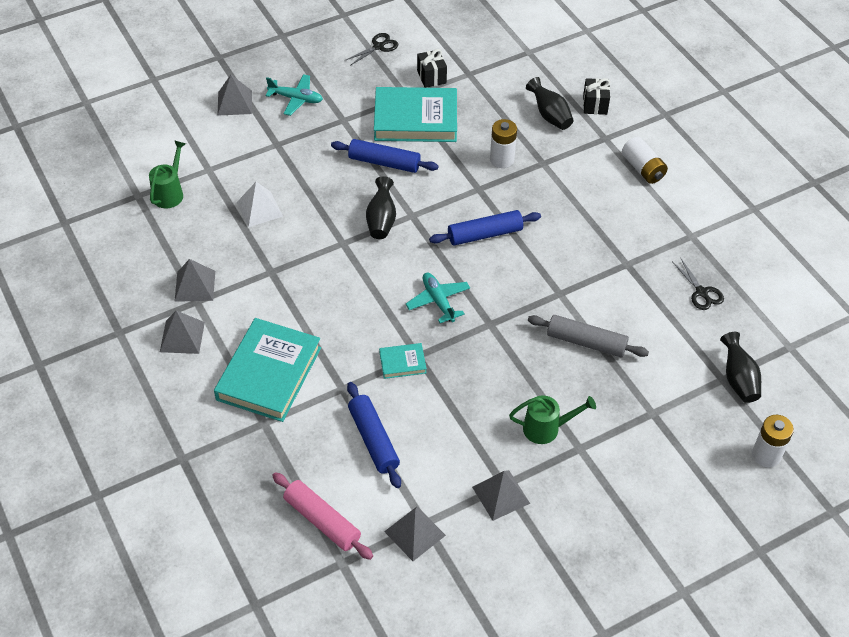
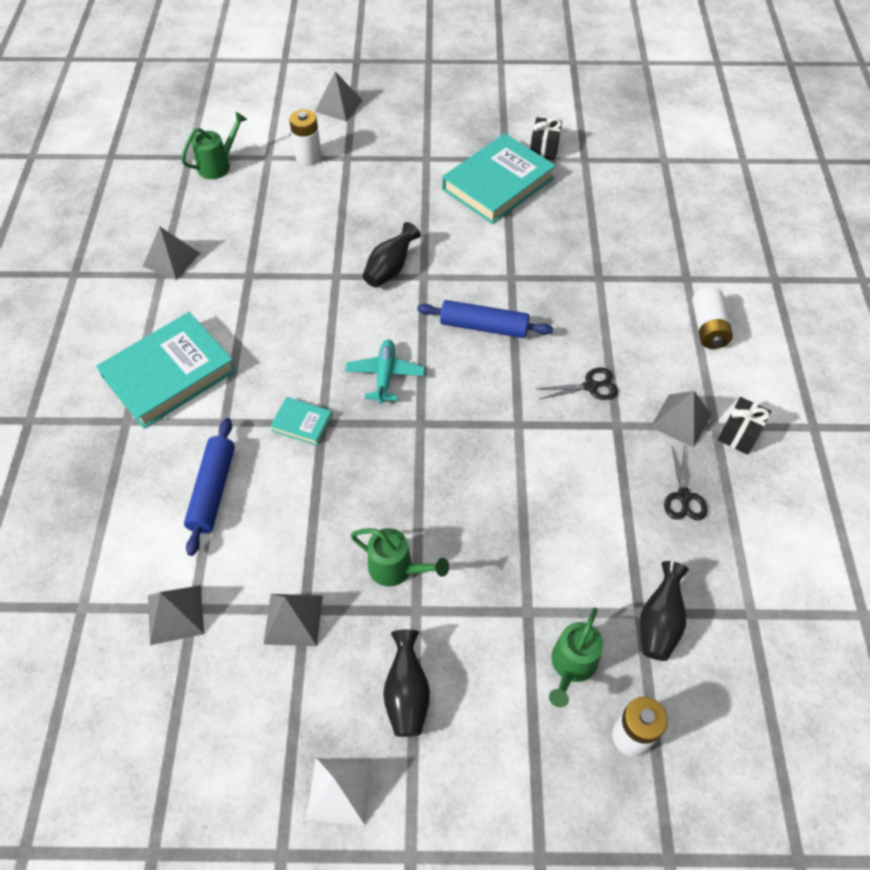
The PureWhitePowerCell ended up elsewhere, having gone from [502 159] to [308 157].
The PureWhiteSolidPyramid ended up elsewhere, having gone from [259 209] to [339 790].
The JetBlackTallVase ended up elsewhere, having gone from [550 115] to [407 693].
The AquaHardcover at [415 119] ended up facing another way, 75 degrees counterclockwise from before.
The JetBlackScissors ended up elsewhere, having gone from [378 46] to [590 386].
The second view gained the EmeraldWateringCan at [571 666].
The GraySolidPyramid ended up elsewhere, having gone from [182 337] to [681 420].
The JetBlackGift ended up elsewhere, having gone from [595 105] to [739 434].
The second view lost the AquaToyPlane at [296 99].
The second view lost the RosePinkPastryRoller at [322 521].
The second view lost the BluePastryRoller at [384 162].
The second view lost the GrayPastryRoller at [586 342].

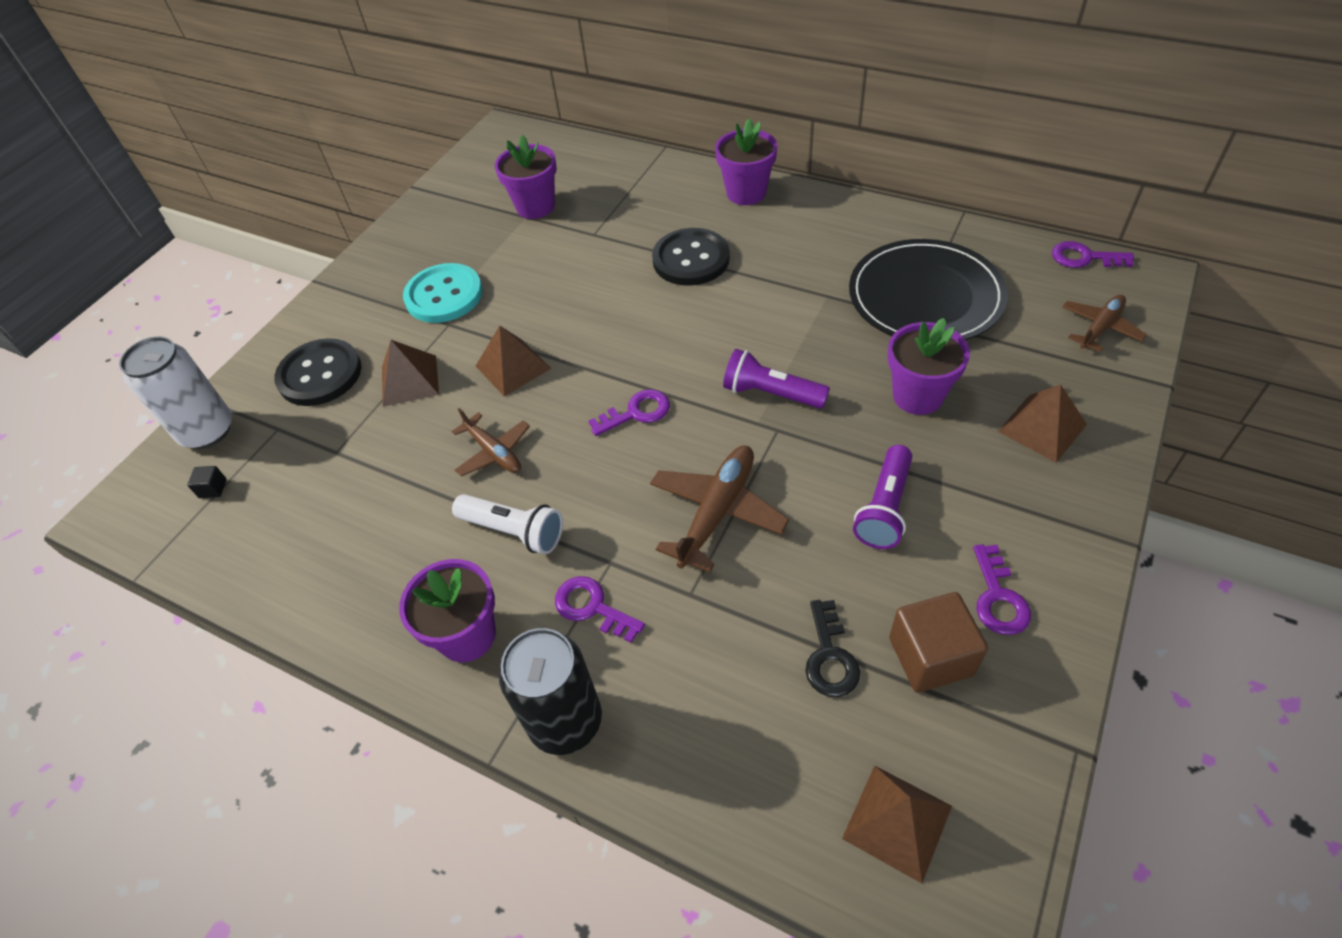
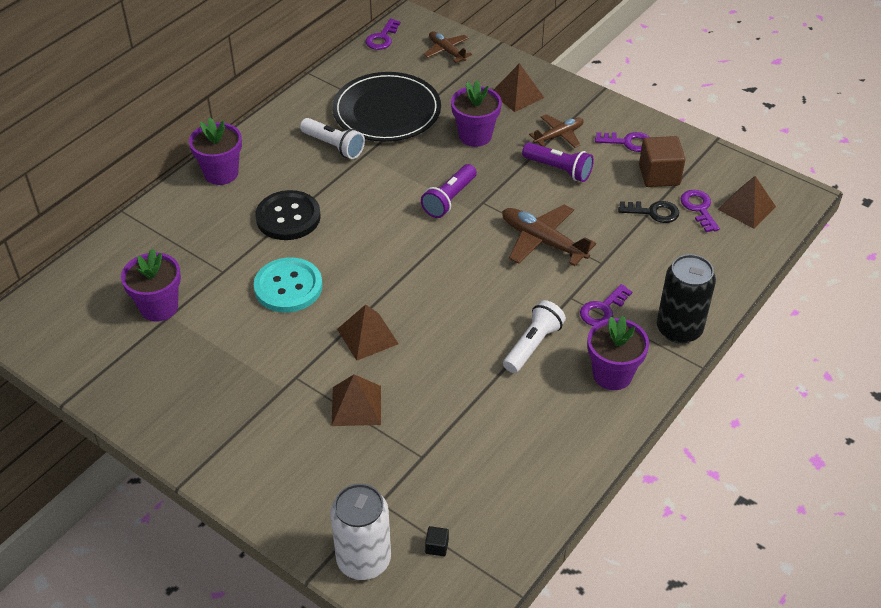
The AquaSewingButton ended up elsewhere, having gone from [444 295] to [288 287].
The second view gained the PureWhiteFlashlight at [334 146].
The BrownToyPlane ended up elsewhere, having gone from [494 452] to [559 135].
The VioletKey ended up elsewhere, having gone from [636 412] to [699 208].
The second view lost the JetBlackSewingButton at [320 374].

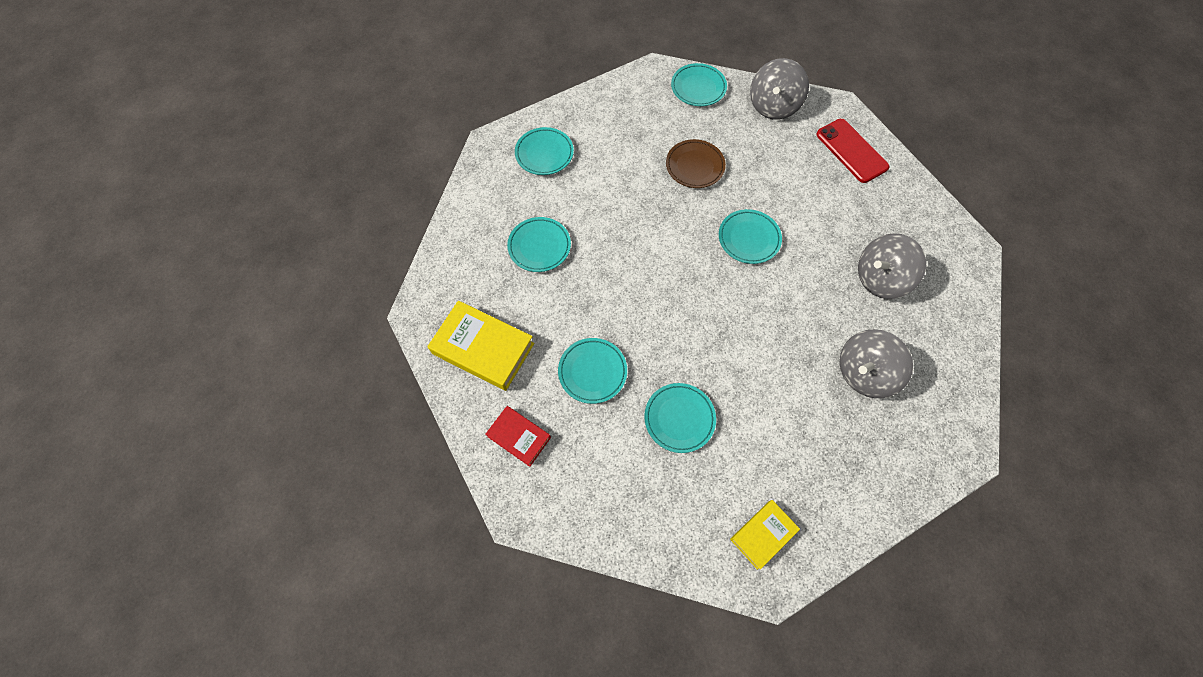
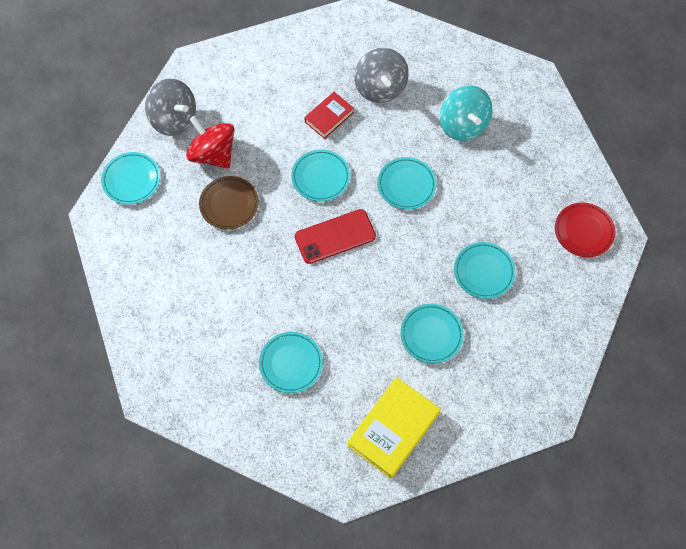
The second view gained the RedWhirligig at [213 154].
The RedPhone ended up elsewhere, having gone from [851 151] to [335 236].
The RedHardcover ended up elsewhere, having gone from [519 437] to [329 117].
The AquaFlatDish ended up elsewhere, having gone from [544 154] to [406 185].
What was the GrayWhirligig at [864 373] turned into the AquaWhirligig at [463 125].
Where the YellowHardcover stood at [763 534], the RedFlatDish came to stand at [583 231].

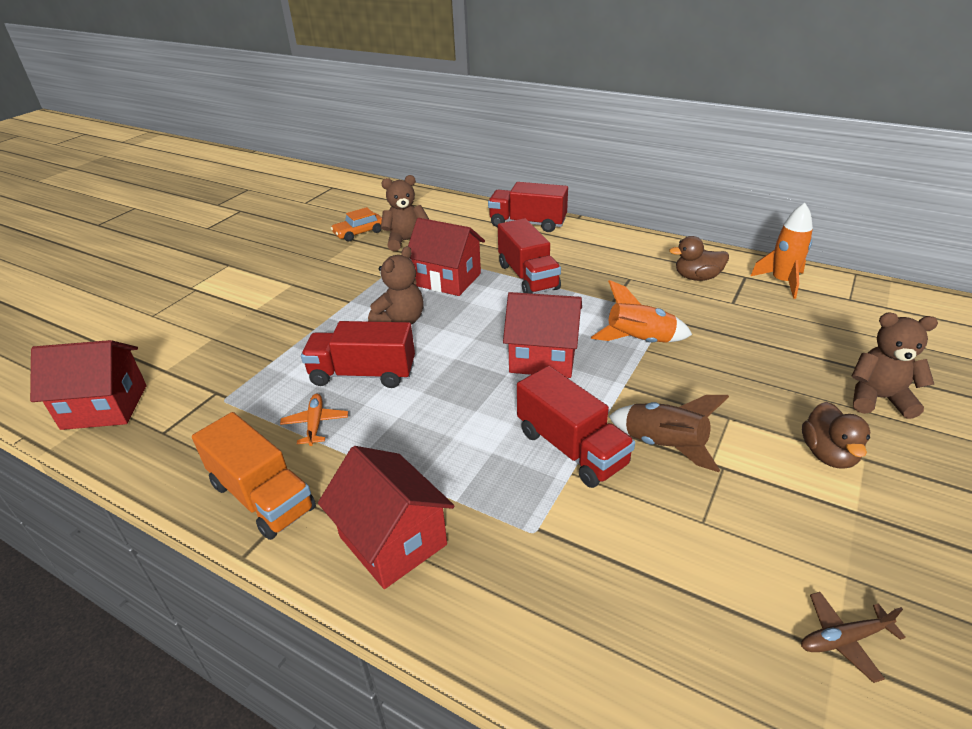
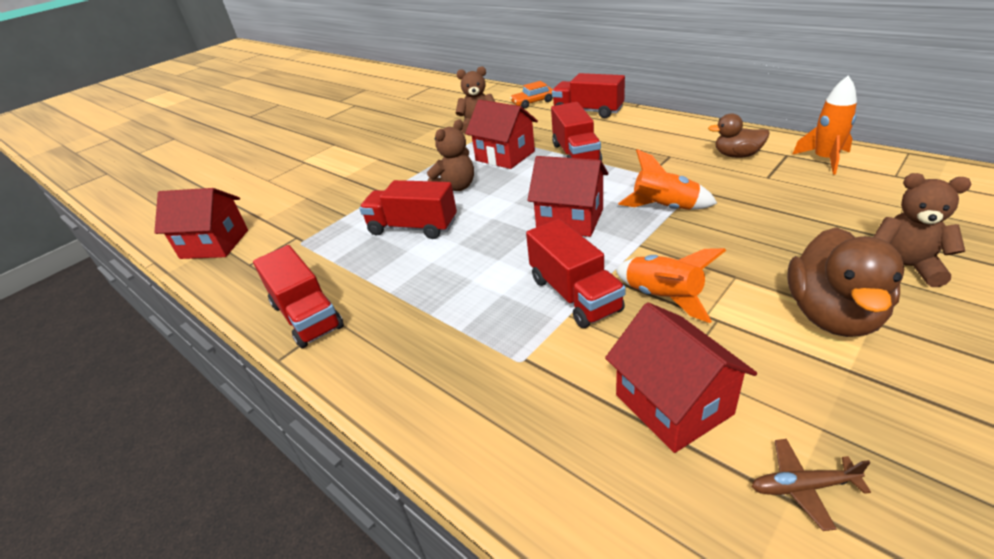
What was the OrangeLorry at [262 496] turned into the RedLorry at [307 316].
The OrangeAutomobile ended up elsewhere, having gone from [359 233] to [533 102].
The RedHouse ended up elsewhere, having gone from [393 541] to [673 404].
What was the BrownRocket at [663 445] turned into the OrangeRocket at [663 297].
The size of the BrownDuck at [828 454] changed by a factor of 1.66.
The second view lost the OrangeToyPlane at [315 424].

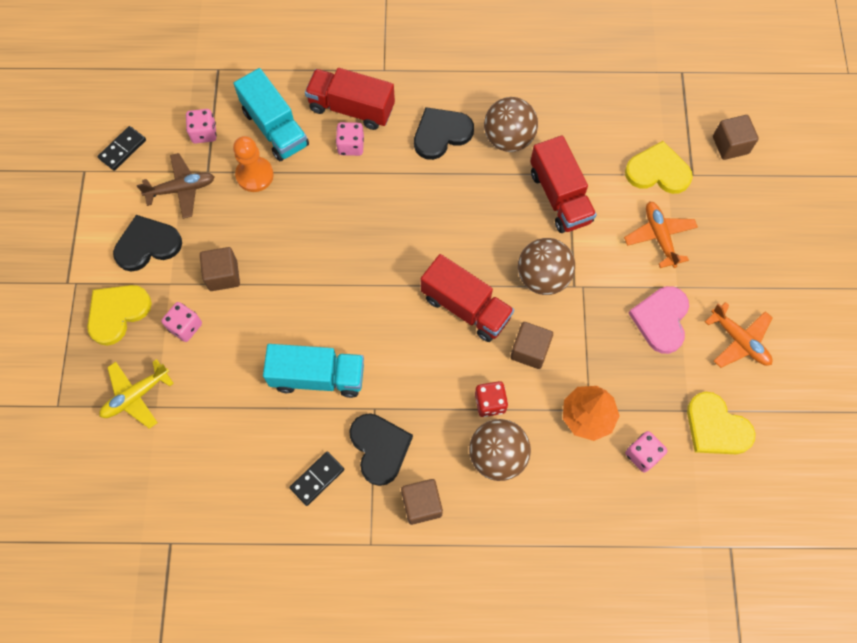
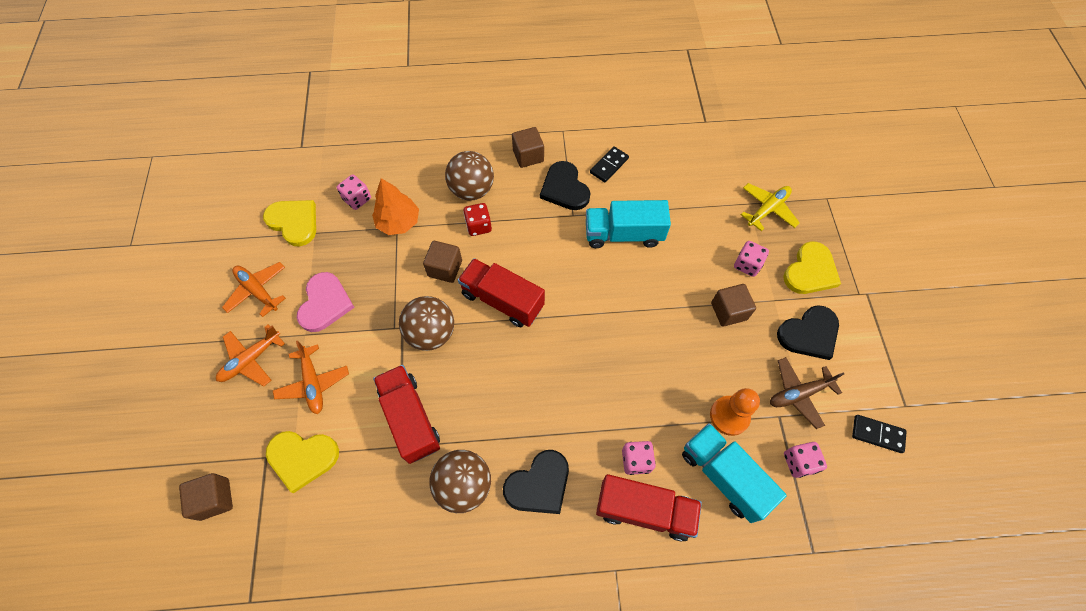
The second view gained the OrangeToyPlane at [251 360].
The JetBlackDomino at [122 149] ended up facing another way, 75 degrees clockwise from before.

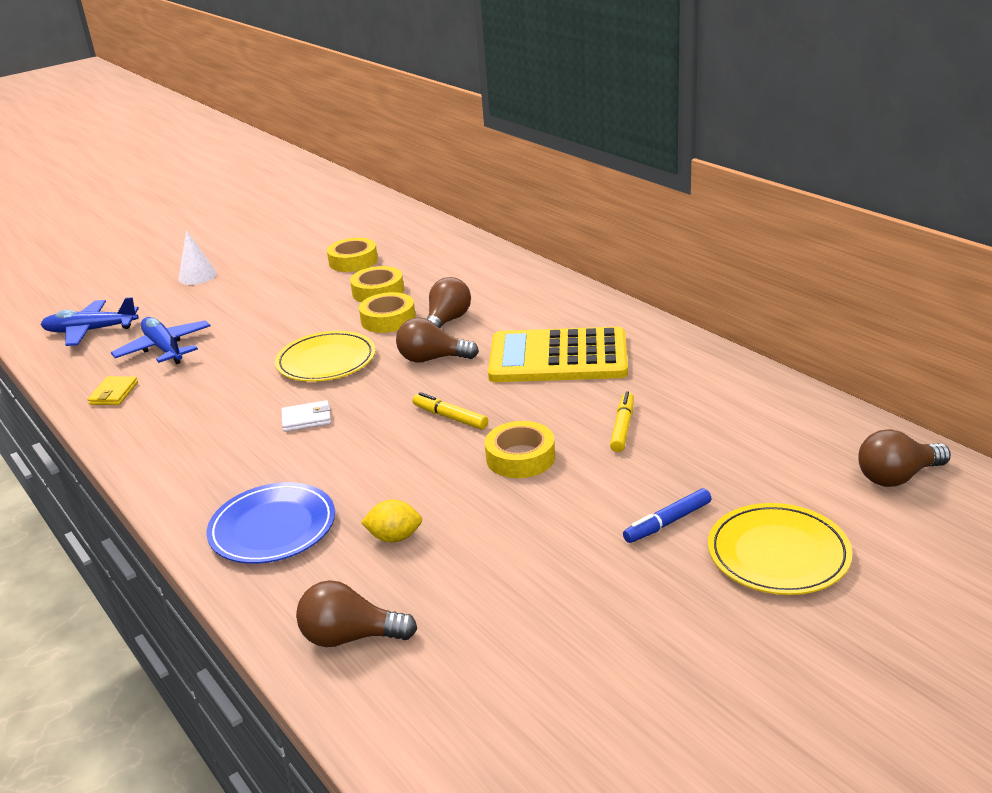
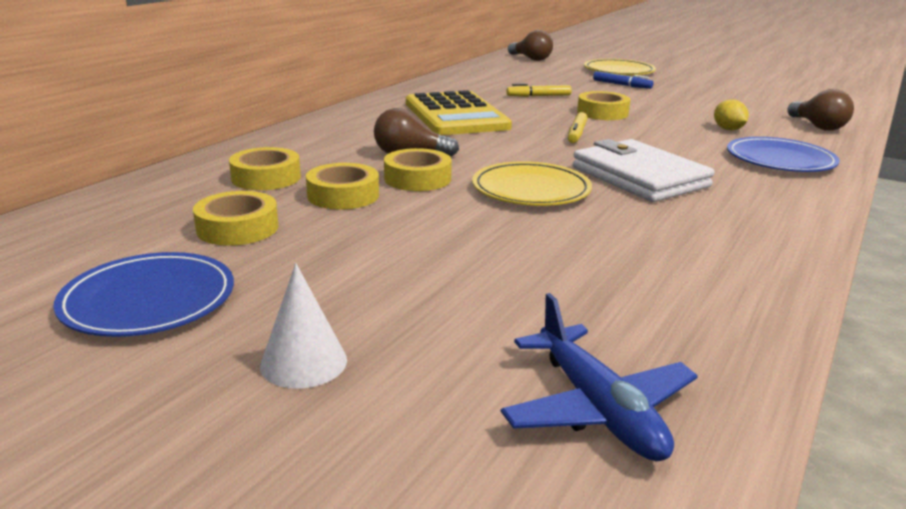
The second view gained the BlueFlatDish at [149 300].
The second view gained the YellowStickyTape at [266 177].
The size of the PureWhiteWallet at [306 419] changed by a factor of 2.31.
The second view lost the YellowWallet at [114 393].
The second view lost the BlueToyPlane at [164 349].
The second view lost the BrownBulb at [432 359].

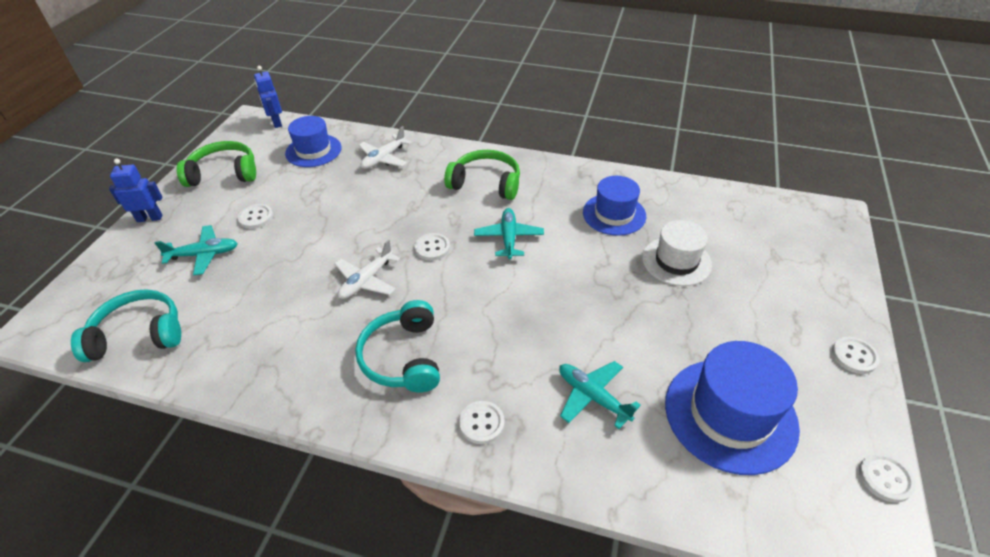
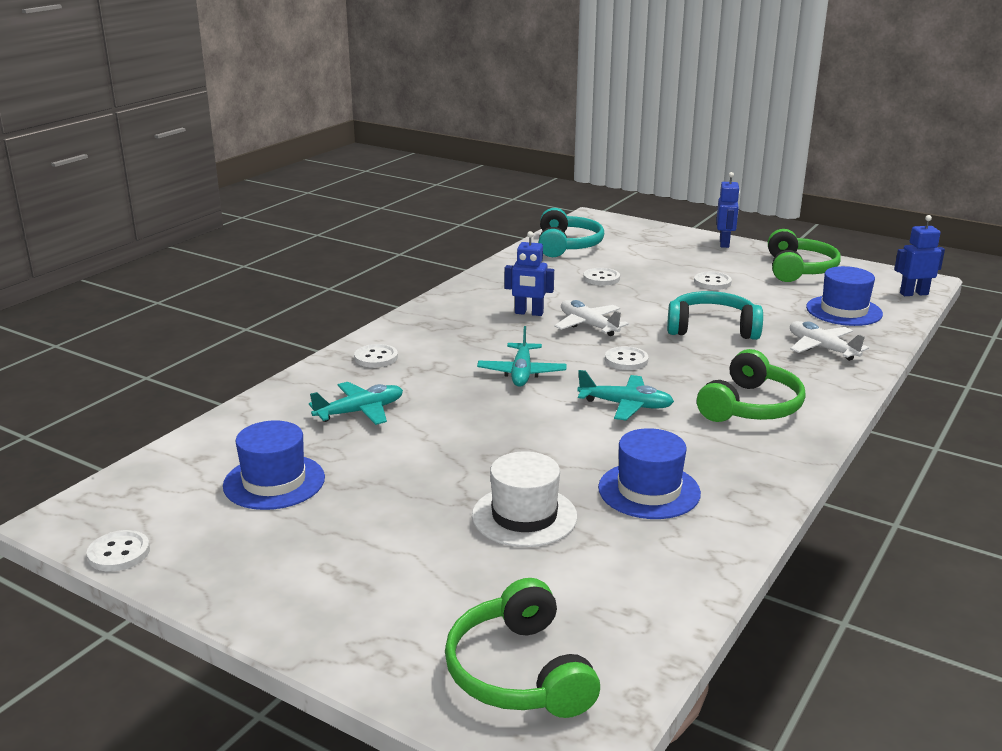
The size of the BlueHat at [730 414] changed by a factor of 0.66.
The second view gained the EmeraldHeadset at [519 672].
The AquaToyPlane ended up elsewhere, having gone from [204 254] to [521 373].
The second view gained the BlueToyRobot at [529 313].
The PureWhiteSewingButton ended up elsewhere, having gone from [854 356] to [601 278].
The AquaHeadset ended up elsewhere, having gone from [403 357] to [712 328].

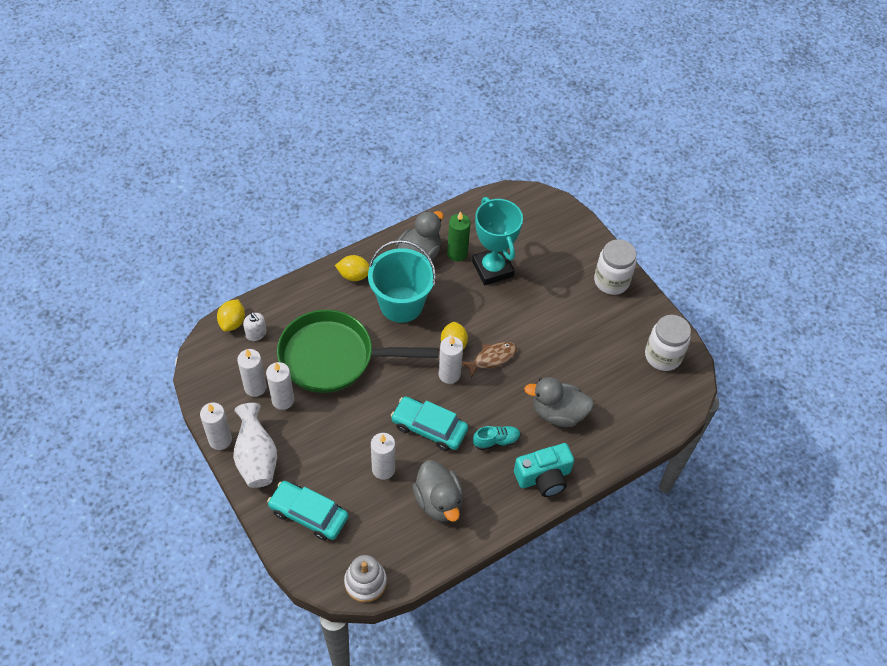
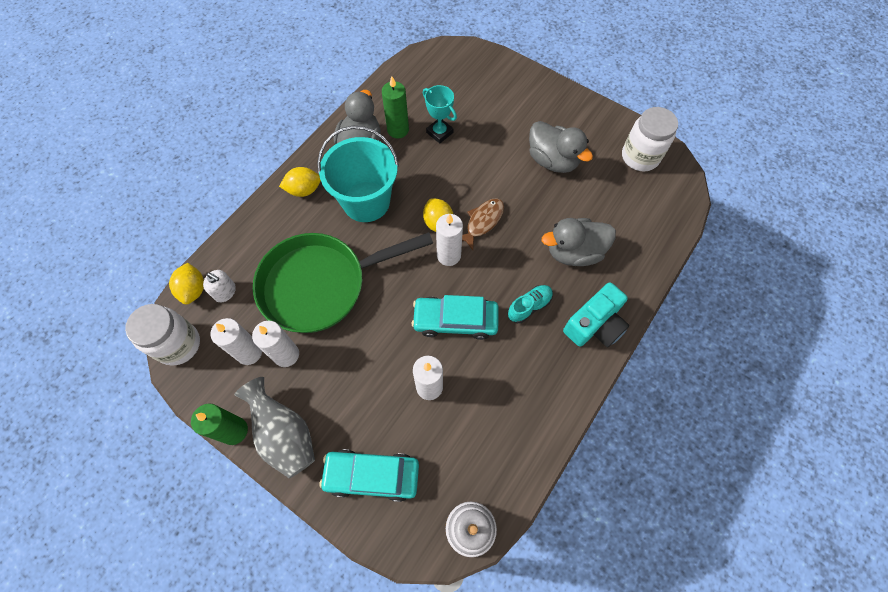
The PureWhiteJar ended up elsewhere, having gone from [611 281] to [178 344].
What was the PureWhiteWaxCandle at [220 440] turned into the EmeraldWaxCandle at [234 431].
What was the PureWhiteTallVase at [256 458] turned into the GrayTallVase at [285 434].
The size of the AquaTrophy at [492 269] changed by a factor of 0.57.
The GrayDuck ended up elsewhere, having gone from [438 501] to [552 160].

